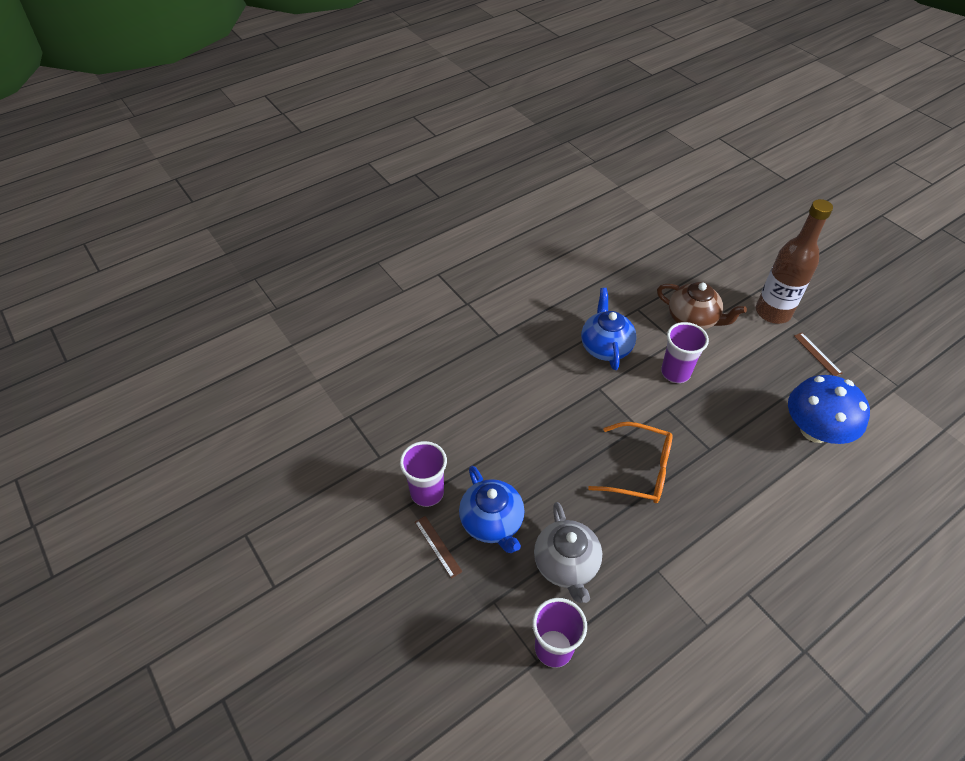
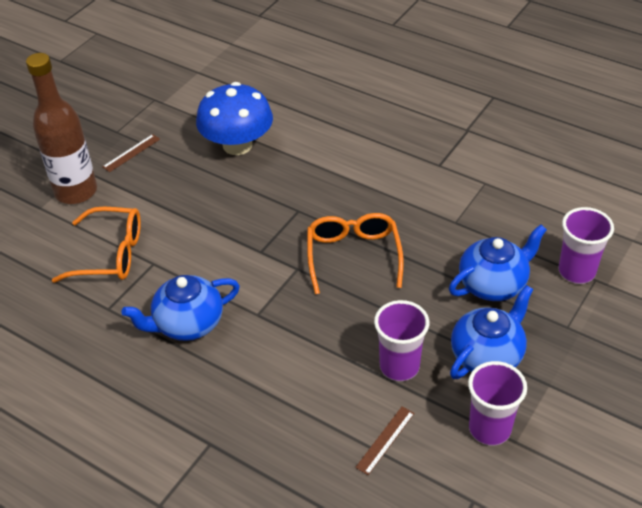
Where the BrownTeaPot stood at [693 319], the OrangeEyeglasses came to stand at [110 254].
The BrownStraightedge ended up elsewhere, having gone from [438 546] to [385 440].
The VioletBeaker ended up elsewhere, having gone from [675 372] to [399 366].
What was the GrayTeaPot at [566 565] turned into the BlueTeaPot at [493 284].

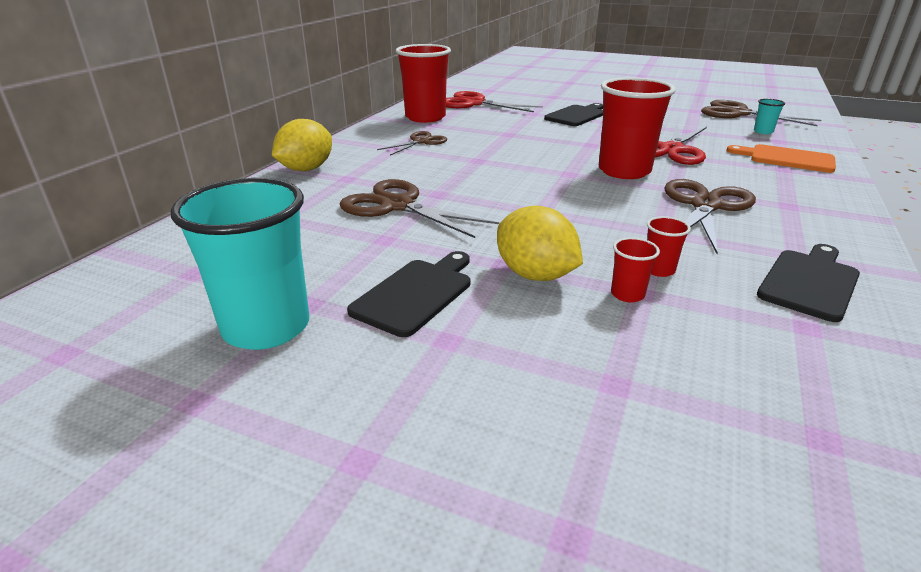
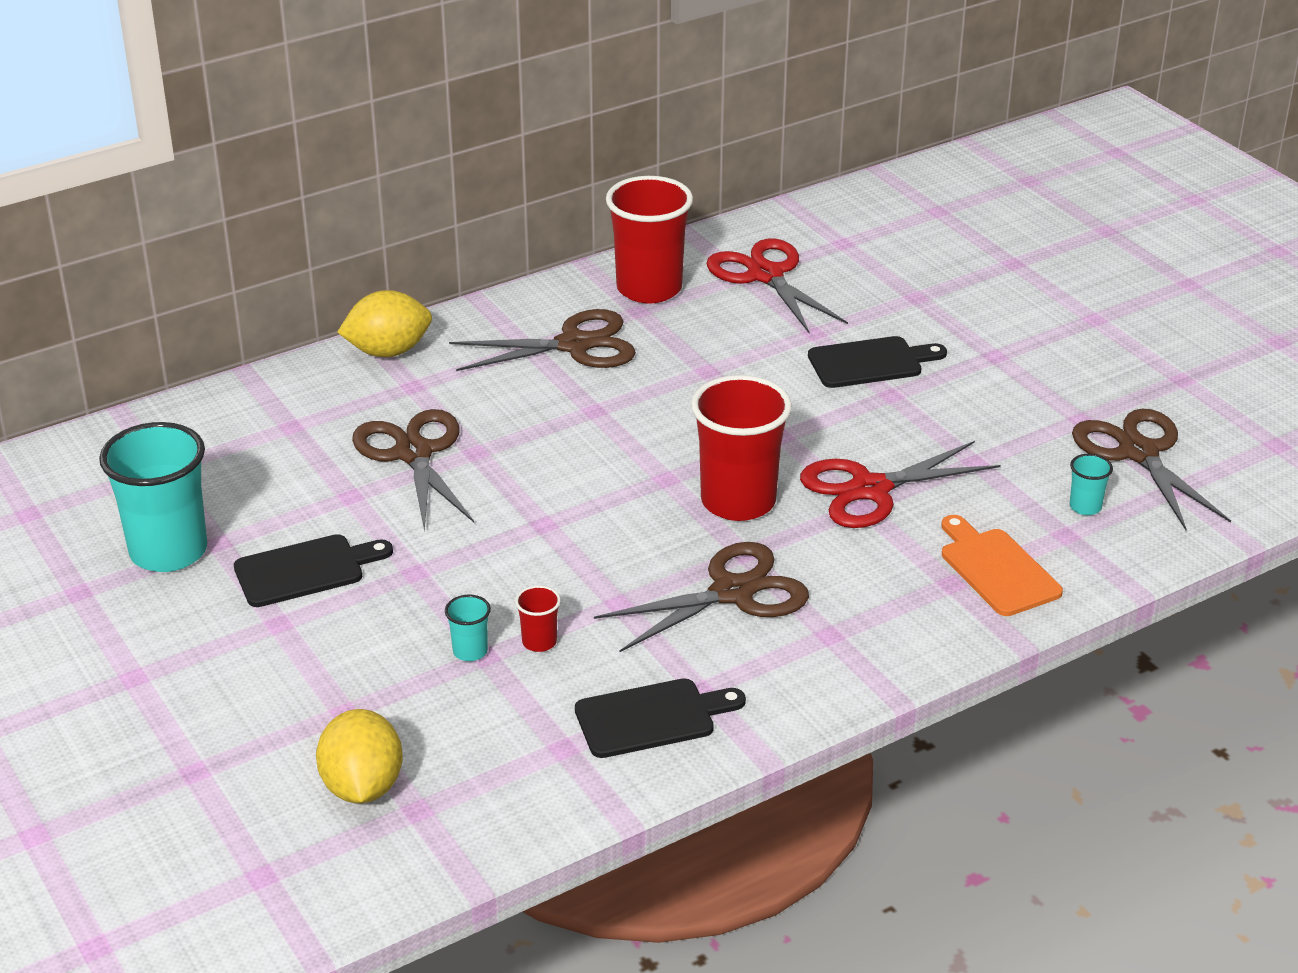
The YellowToyLemon ended up elsewhere, having gone from [535 275] to [362 787].
What was the RedBeaker at [627 294] turned into the AquaBeaker at [470 651].
The size of the BrownScissors at [421 142] changed by a factor of 1.66.

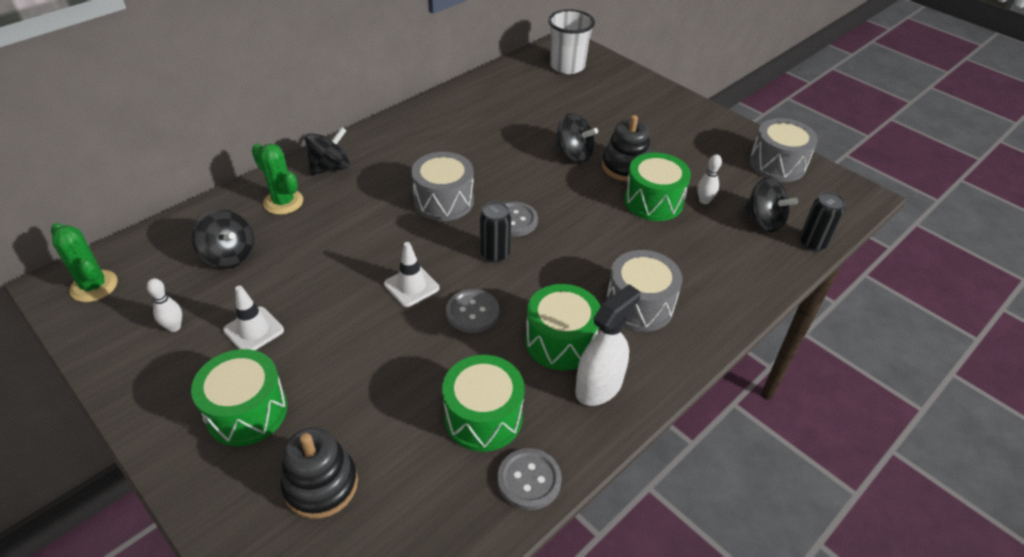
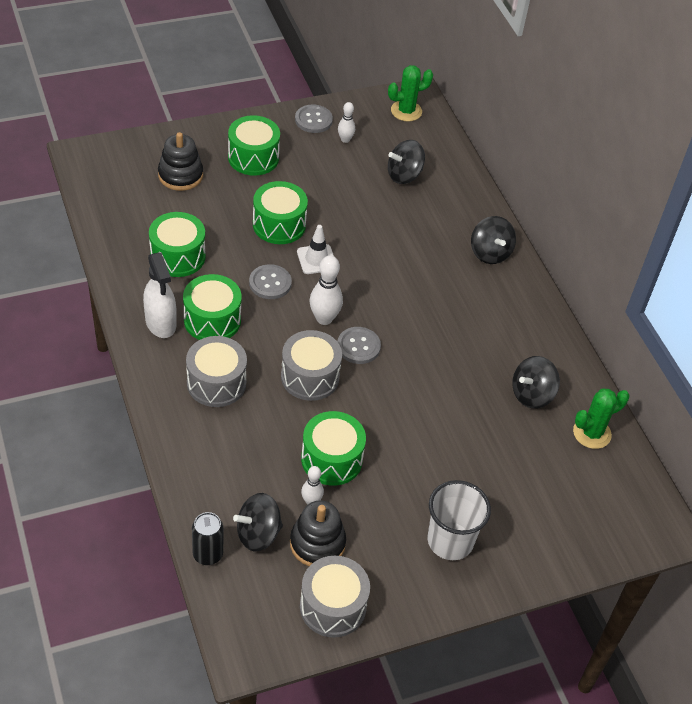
The second view gained the EmeraldDrum at [279 225].
The GrayDrum ended up elsewhere, having gone from [444 201] to [310 377].
The JetBlackStackingToy ended up elsewhere, having gone from [625 167] to [317 543].
The GraySewingButton ended up elsewhere, having gone from [529 480] to [313 120].
Where the JetBlackTin stood at [495 254], the PureWhiteTenpin came to stand at [324 318].
The PureWhiteBeaker ended up elsewhere, having gone from [567 66] to [450 541].
The JetBlackWhirligig ended up elsewhere, having gone from [574 154] to [531 394].
The EmeraldCactus ended up elsewhere, having gone from [283 202] to [592 433].
The second view lost the PureWhiteRoadCone at [253 330].

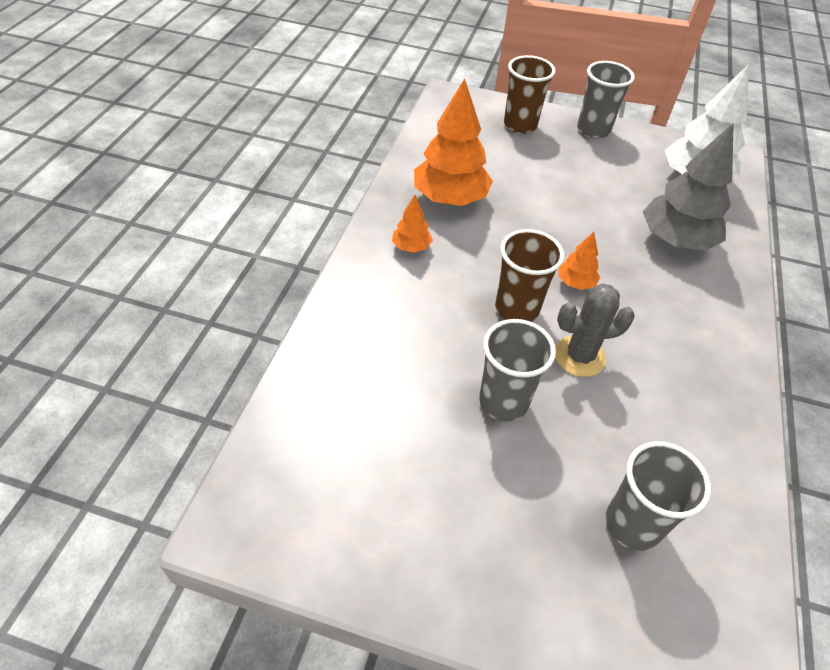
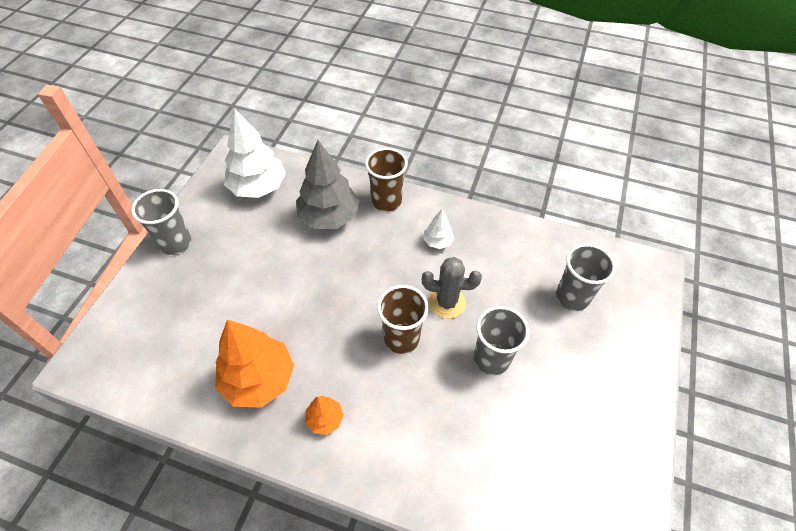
The BrownBeaker ended up elsewhere, having gone from [520 125] to [386 201].
The GrayCactus at [579 356] ended up facing another way, 75 degrees counterclockwise from before.
The second view gained the PureWhiteTree at [438 241].
The second view lost the OrangeTree at [575 283].

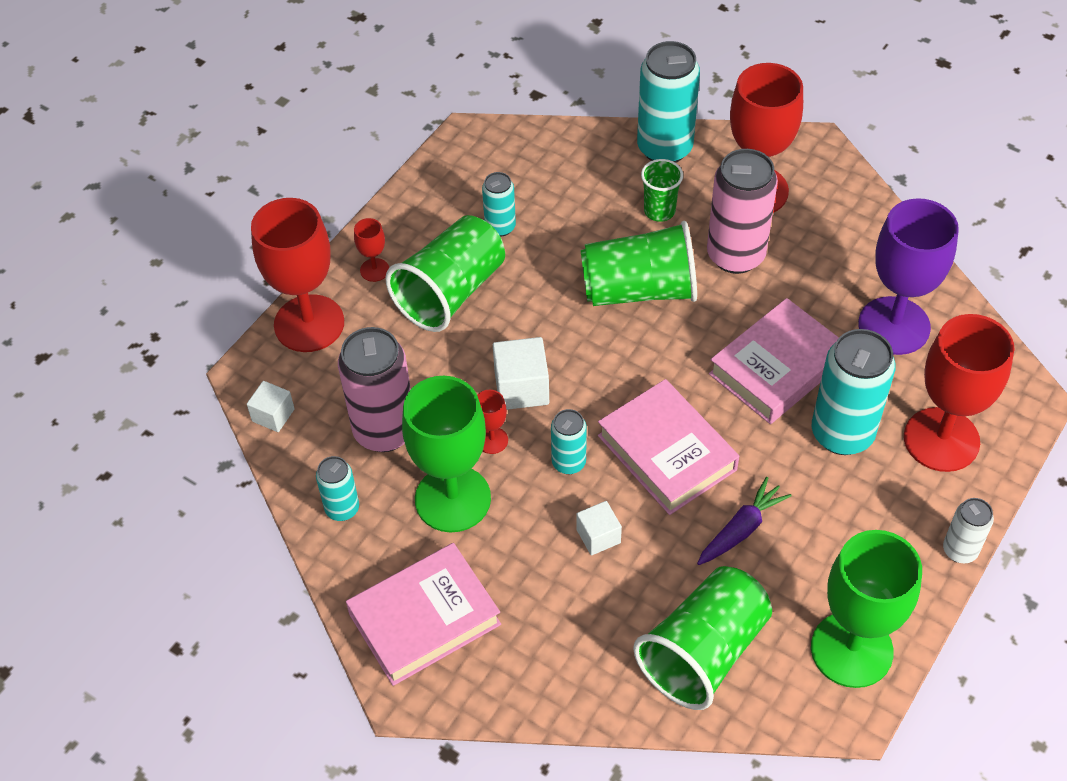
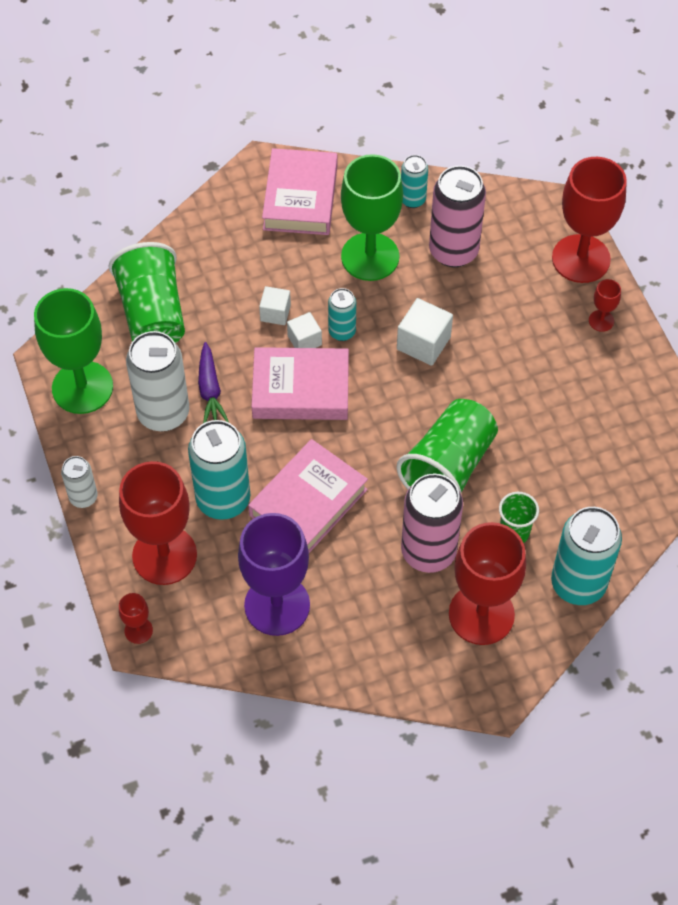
The RedGoblet ended up elsewhere, having gone from [492 440] to [138 630].
The second view gained the PureWhiteTin at [163 413].
The RosePinkHardcover at [777 368] ended up facing another way, 45 degrees clockwise from before.
The PureWhiteBlock ended up elsewhere, having gone from [273 415] to [304 340].
The second view lost the EmeraldBeaker at [451 292].
The second view lost the AquaTin at [500 227].

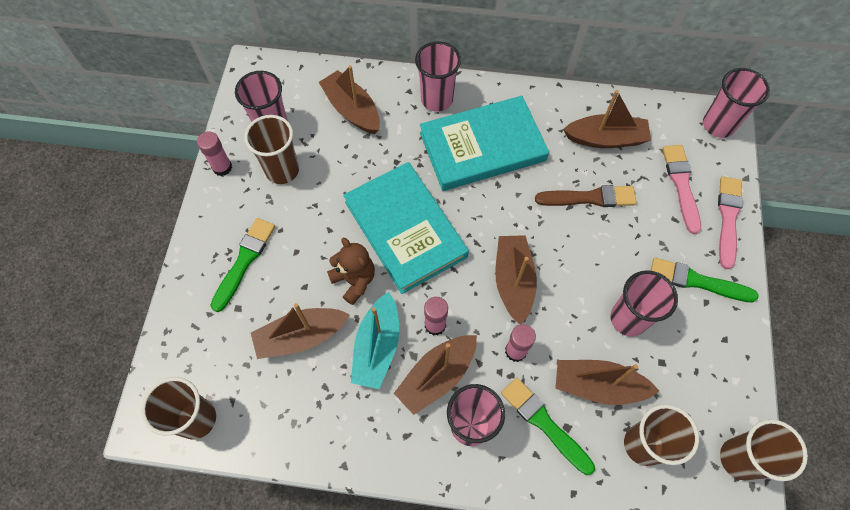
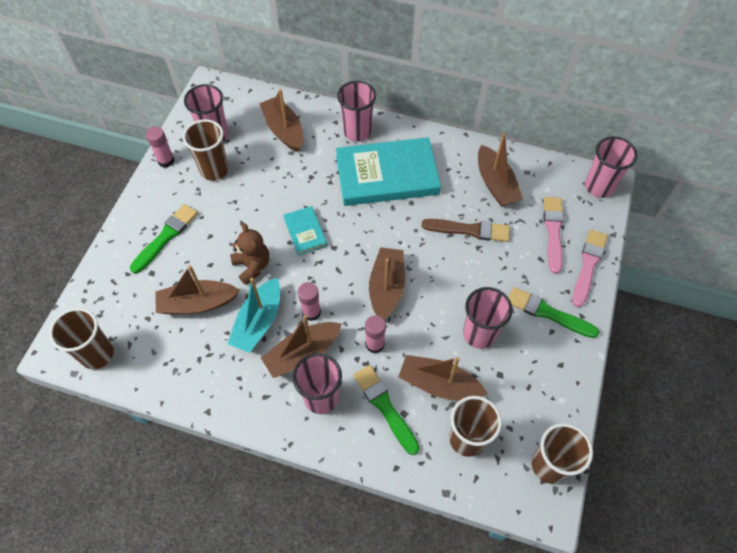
The size of the AquaHardcover at [405 229] changed by a factor of 0.47.
The BrownBoat at [605 139] ended up facing another way, 60 degrees clockwise from before.

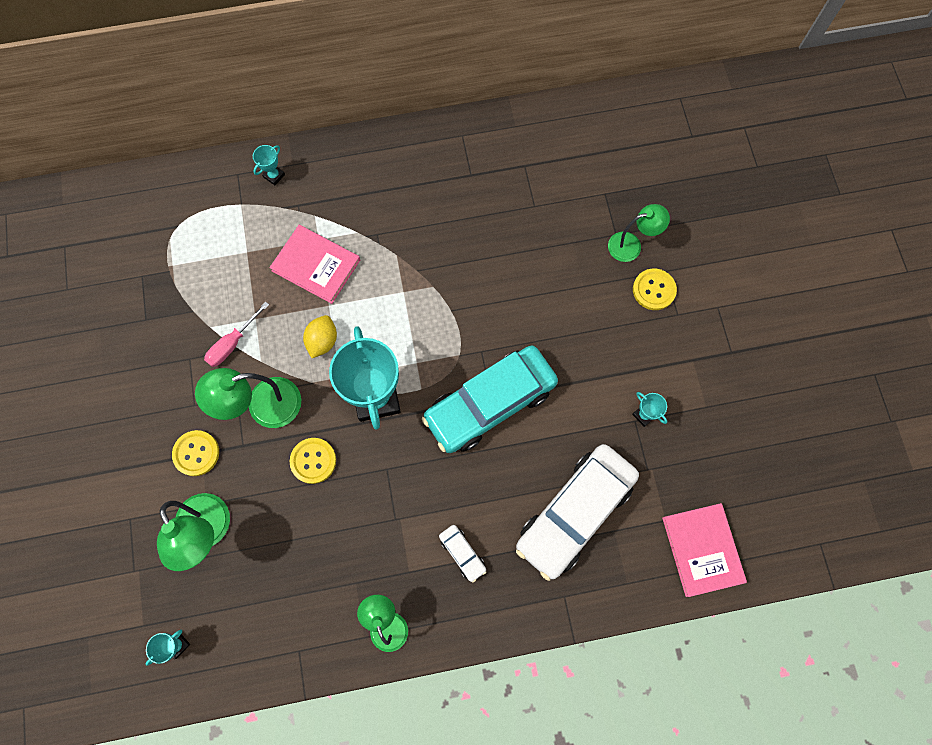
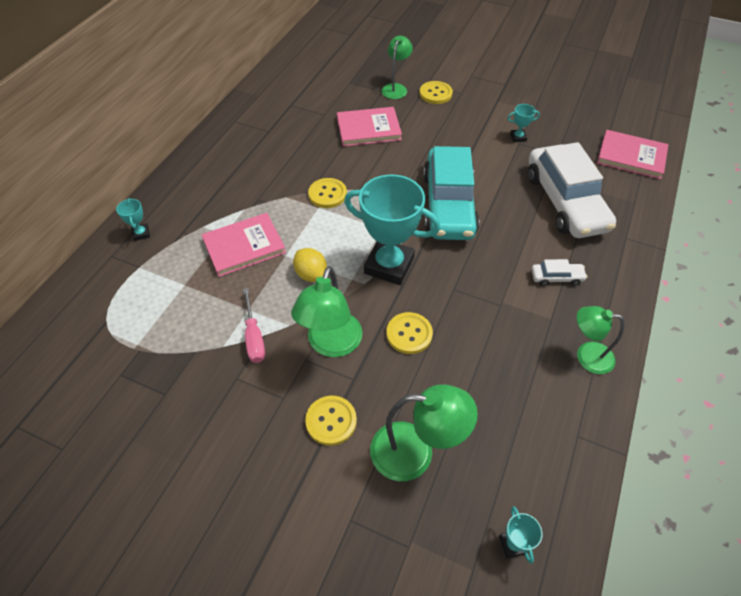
The second view gained the YellowSewingButton at [327 194].
The second view gained the RosePinkHardcover at [368 129].

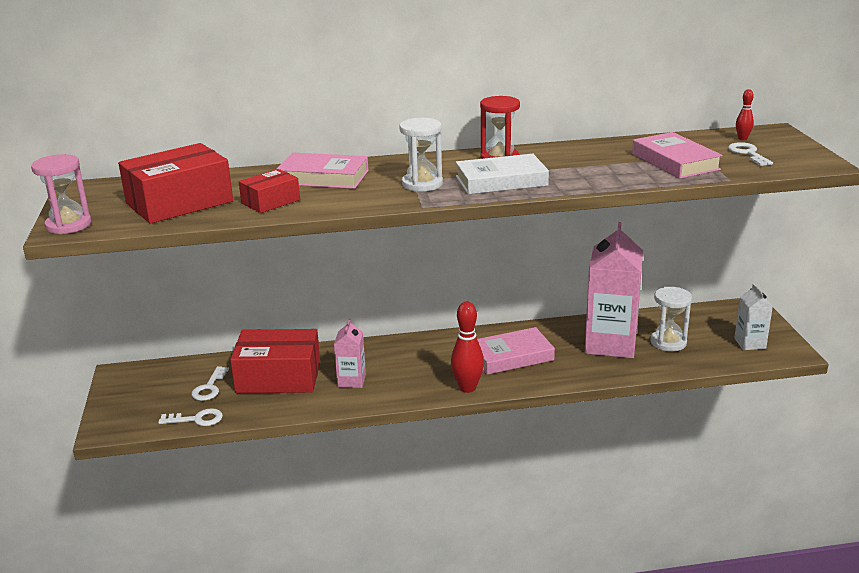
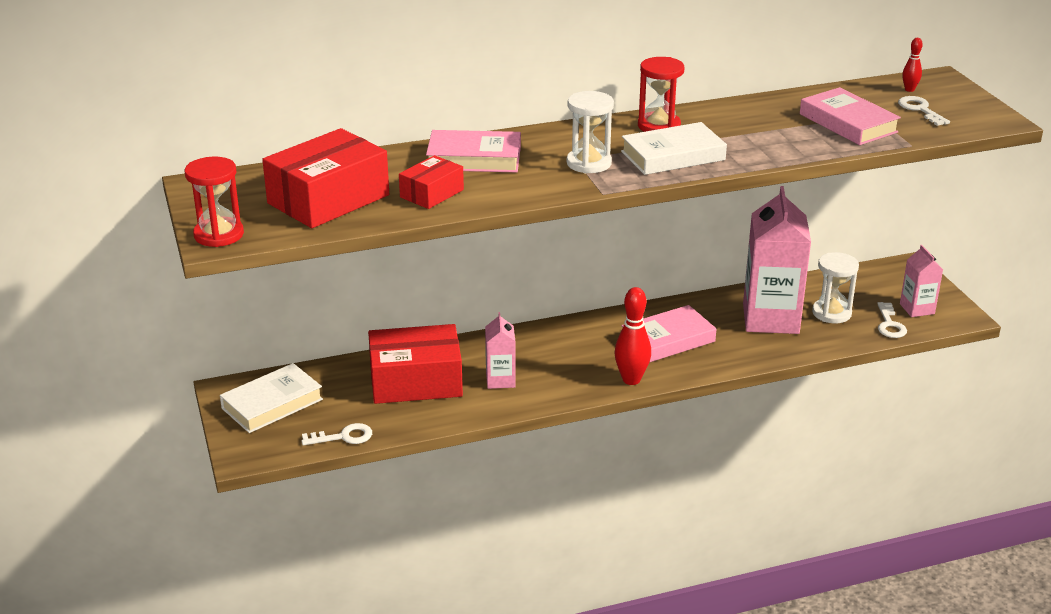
What was the RosePinkSandglass at [68 225] turned into the RedSandglass at [219 235].
The second view gained the PureWhiteHardcover at [272 404].
The PureWhiteKey ended up elsewhere, having gone from [209 388] to [889 324].
What was the PureWhiteCarton at [750 343] turned into the RosePinkCarton at [917 309].

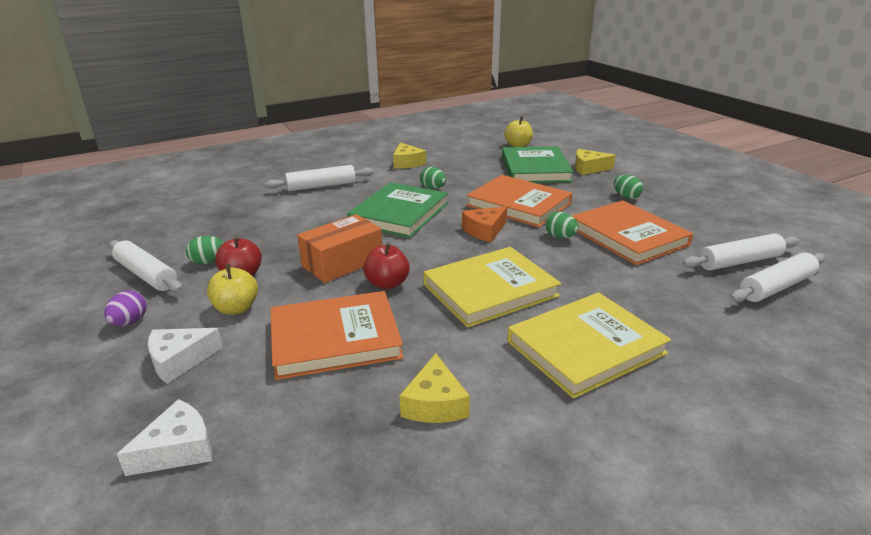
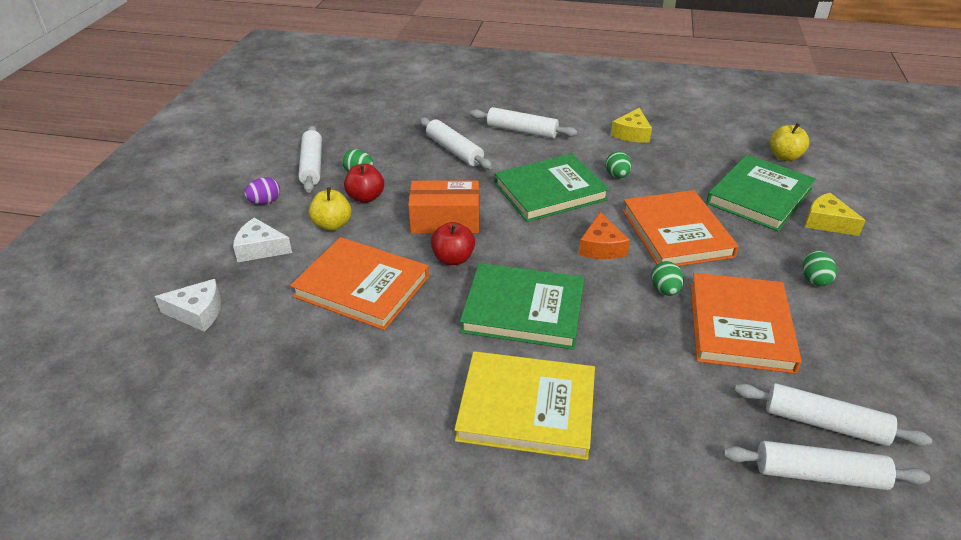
The second view gained the PureWhitePastryRoller at [454 150].
What was the YellowHardcover at [490 290] turned into the EmeraldHardcover at [523 309].
The OrangeCheeseWedge at [485 231] ended up facing another way, 90 degrees counterclockwise from before.
The second view lost the YellowCheeseWedge at [435 403].

